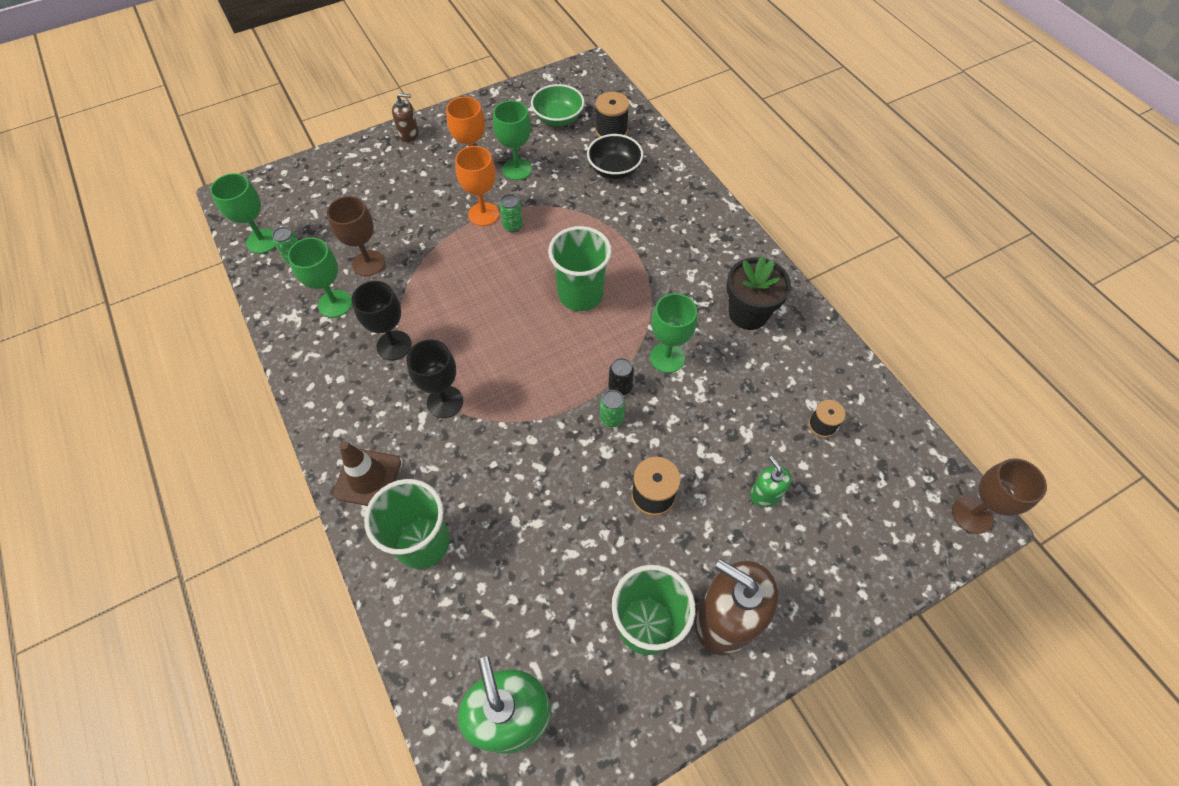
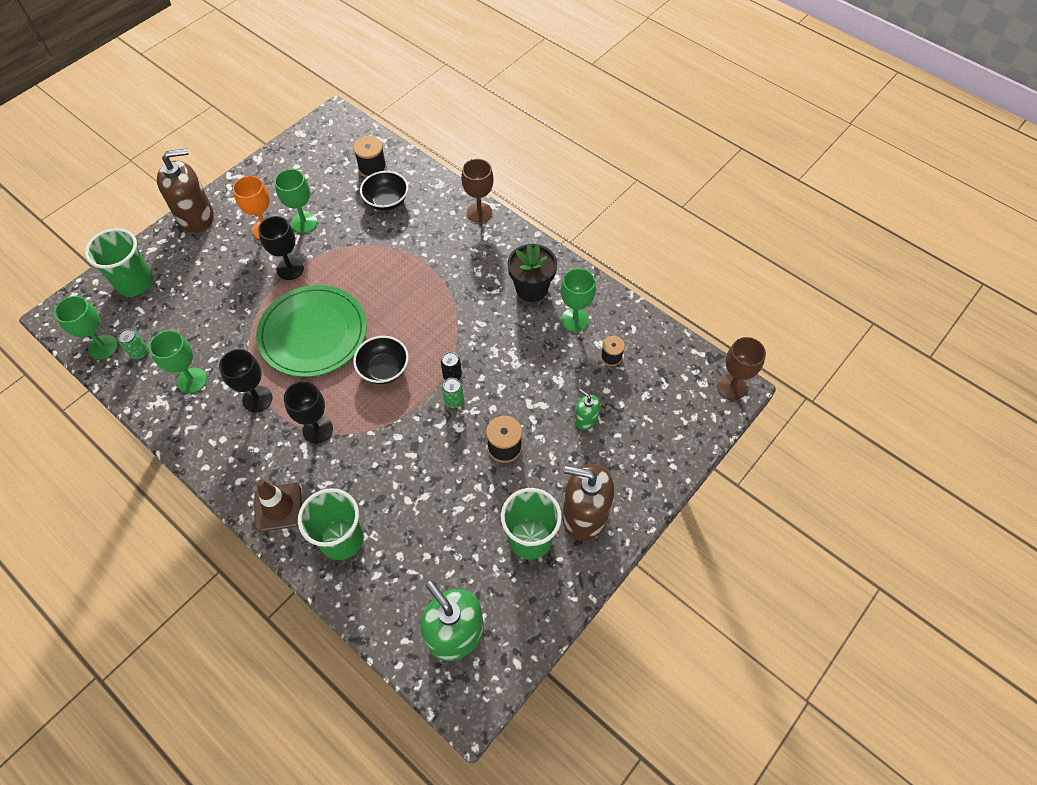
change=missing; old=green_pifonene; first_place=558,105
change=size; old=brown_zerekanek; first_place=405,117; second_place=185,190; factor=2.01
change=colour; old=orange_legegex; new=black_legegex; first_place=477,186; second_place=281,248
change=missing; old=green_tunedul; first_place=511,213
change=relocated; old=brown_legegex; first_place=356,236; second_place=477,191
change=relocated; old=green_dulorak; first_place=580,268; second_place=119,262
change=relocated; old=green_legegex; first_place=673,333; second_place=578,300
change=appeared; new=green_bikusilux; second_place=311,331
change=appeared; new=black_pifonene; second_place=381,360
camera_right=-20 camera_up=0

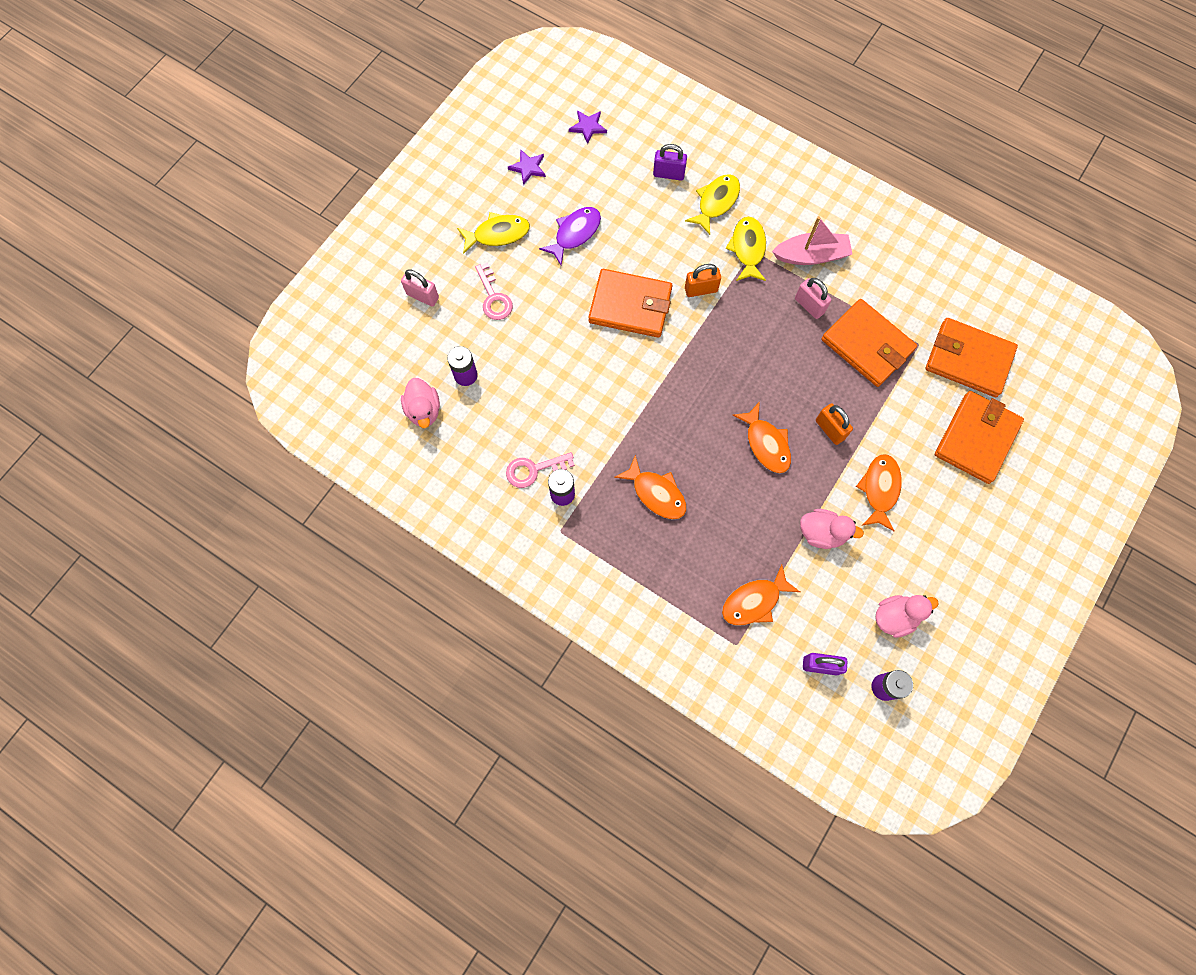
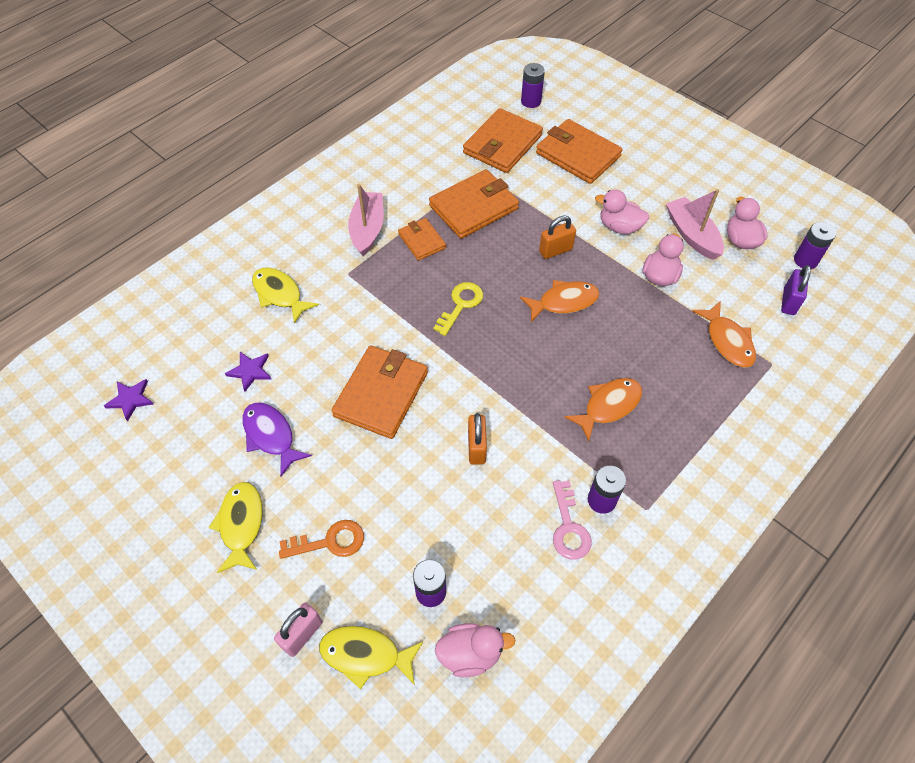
change=missing; old=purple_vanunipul; first_place=670,162
change=relocated; old=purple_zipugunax; first_place=527,167; second_place=248,371
change=relocated; old=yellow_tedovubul; first_place=746,249; second_place=371,657
change=colour; old=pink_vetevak; new=orange_vetevak; first_place=494,291; second_place=321,539
change=relocated; old=orange_vanunipul; first_place=703,280; second_place=477,439
change=exchanged; old=pink_vanunipul; new=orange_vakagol; first_place=813,298; second_place=422,239
change=exchanged; old=orange_tedovubul; new=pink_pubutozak; first_place=879,492; second_place=622,212
change=appeared; new=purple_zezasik; second_place=533,85
change=appeared; new=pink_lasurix; second_place=695,224
change=appeared; new=yellow_vetevak; second_place=458,309
camera_right=-80 camera_up=-15

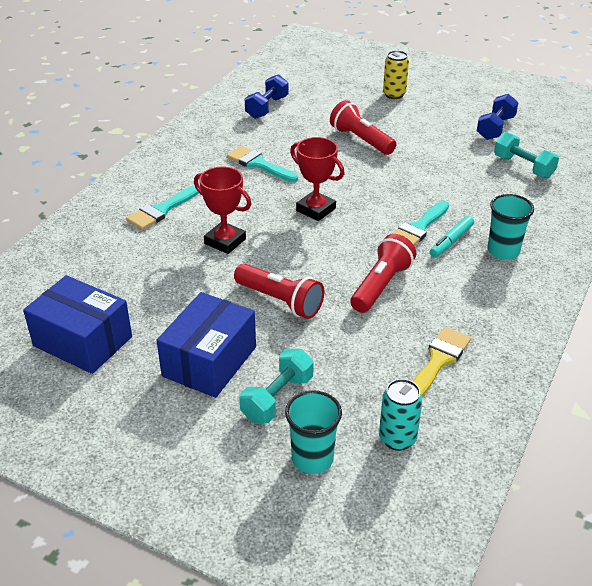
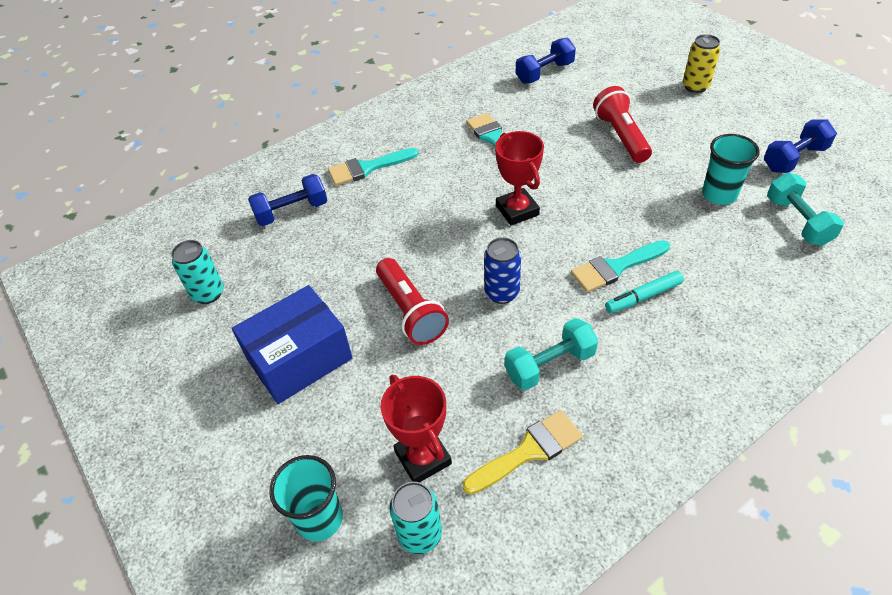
change=relocated; old=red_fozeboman; first_place=222,210; second_place=416,429
change=relocated; old=turquoise_dulorak; first_place=510,227; second_place=731,169
change=missing; old=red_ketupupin; first_place=383,273
change=exchanged; old=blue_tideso; new=turquoise_tunedul; first_place=77,324; second_place=197,272
change=relocated; old=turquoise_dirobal; first_place=276,386; second_place=551,354
change=appeared; new=blue_dirobal; second_place=288,200
change=appeared; new=blue_tunedul; second_place=502,270
camera_right=30 camera_up=10

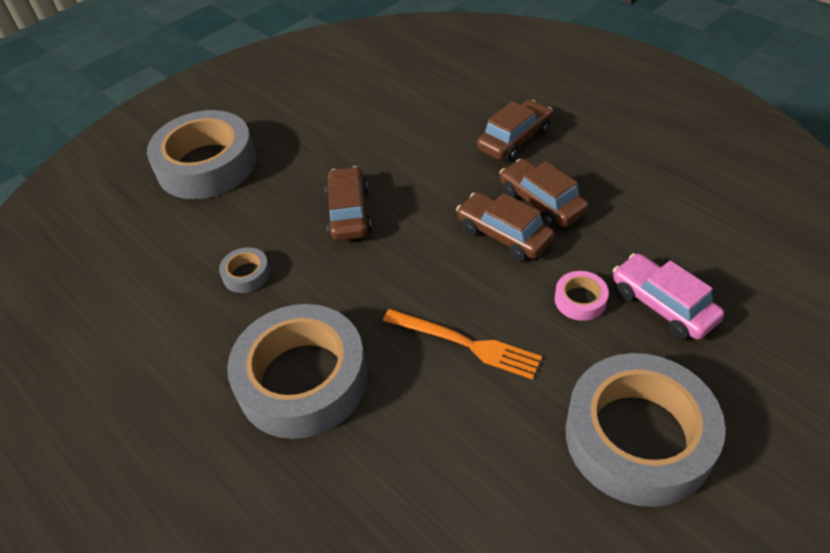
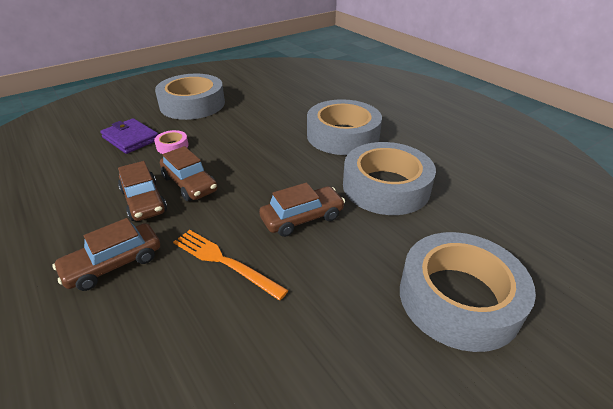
change=spun; old=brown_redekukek; first_place=348,203; second_place=302,209; degrees=-120
change=size; old=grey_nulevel; first_place=244,270; second_place=389,178; factor=2.42
change=exchanged; old=pink_redekukek; new=purple_vakagol; first_place=668,296; second_place=129,136
change=relocated; old=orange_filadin; first_place=462,344; second_place=231,265
camera_right=-175 camera_up=-10

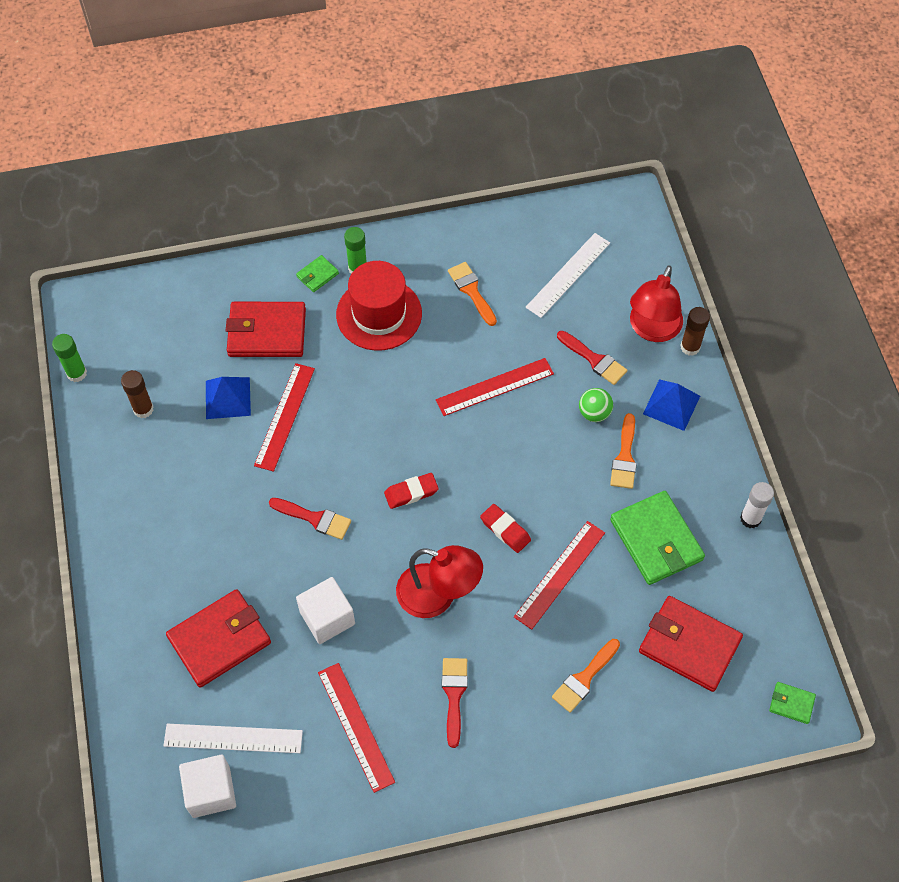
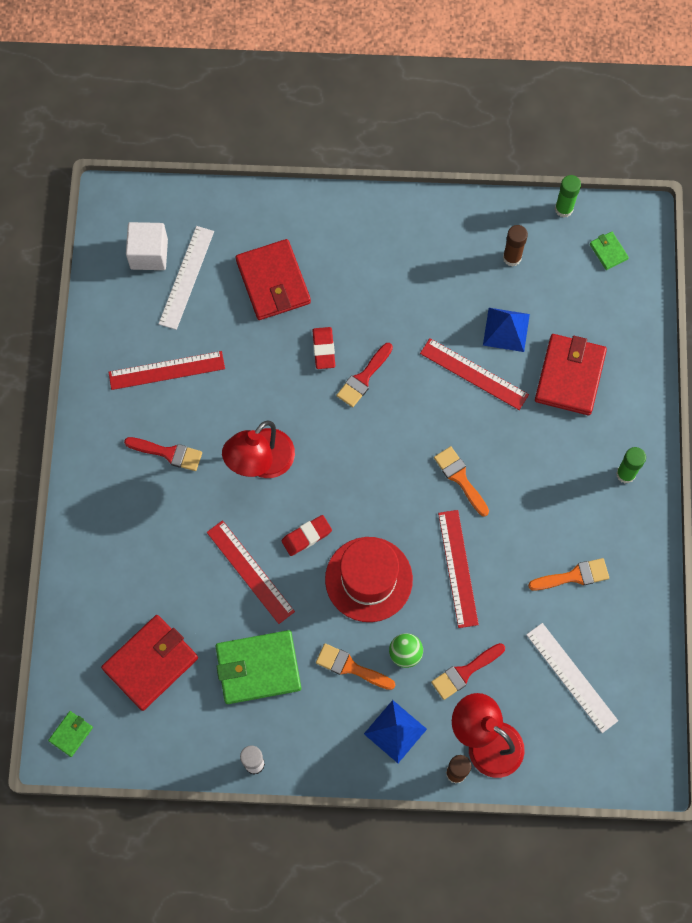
change=relocated; old=green_vakagol; first_place=317,273; second_place=609,251
change=relocated; old=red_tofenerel; first_place=379,306; second_place=369,579
change=relocated; old=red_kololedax; first_place=411,491; second_place=323,348
change=missing; old=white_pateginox; first_place=325,610
change=relocated; old=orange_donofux; first_place=586,676; second_place=461,481
camera_right=105 camera_up=10

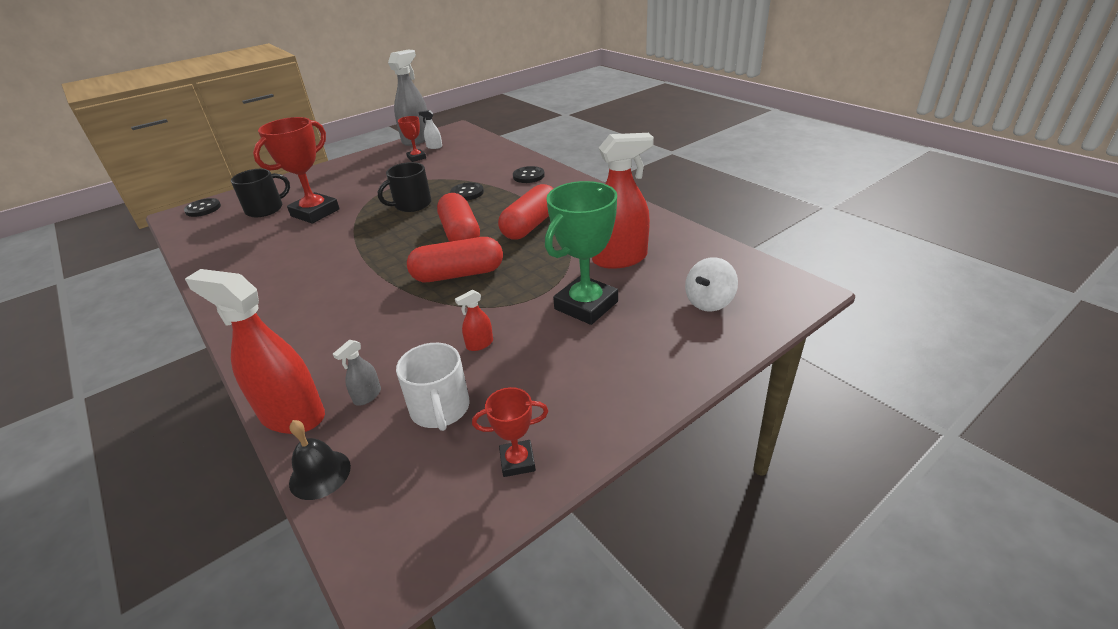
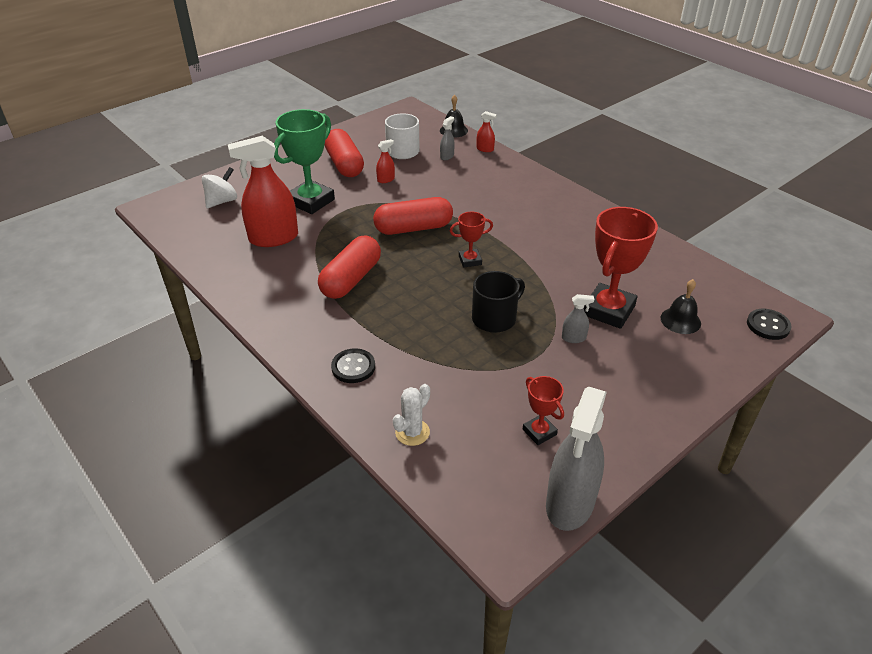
change=missing; old=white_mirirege; first_place=430,129
change=exchanged; old=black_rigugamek; new=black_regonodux; first_place=260,193; second_place=681,306
change=missing; old=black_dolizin; first_place=467,191
change=relocated; old=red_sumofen; first_place=458,217; second_place=344,153
change=size; old=red_mirirege; first_place=255,351; second_place=487,131; factor=0.43
change=relocated; old=red_fozeboman; first_place=510,432; second_place=471,240
change=appeared; new=grey_mirirege; second_place=578,318
change=appeared; new=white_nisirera; second_place=411,415
camera_right=175 camera_up=5

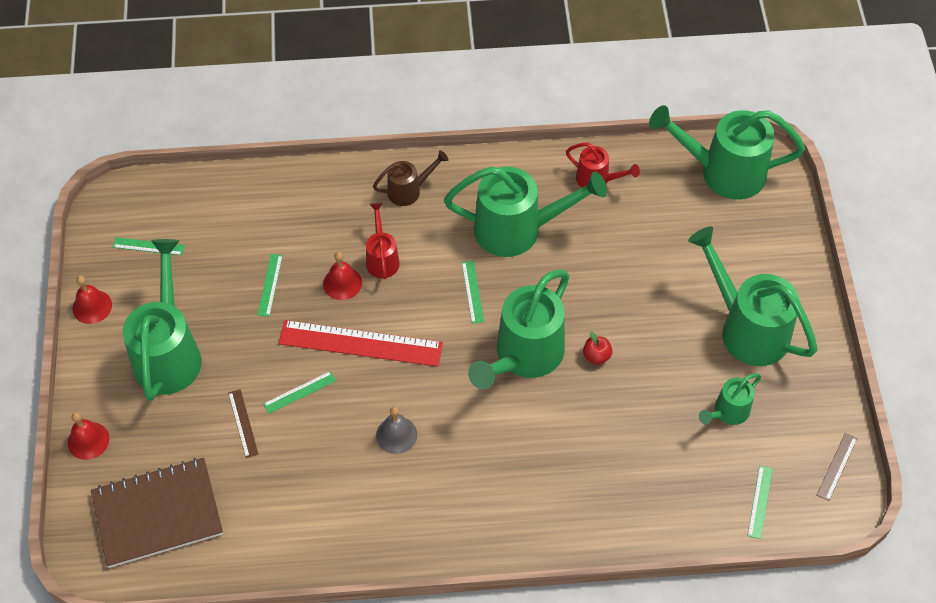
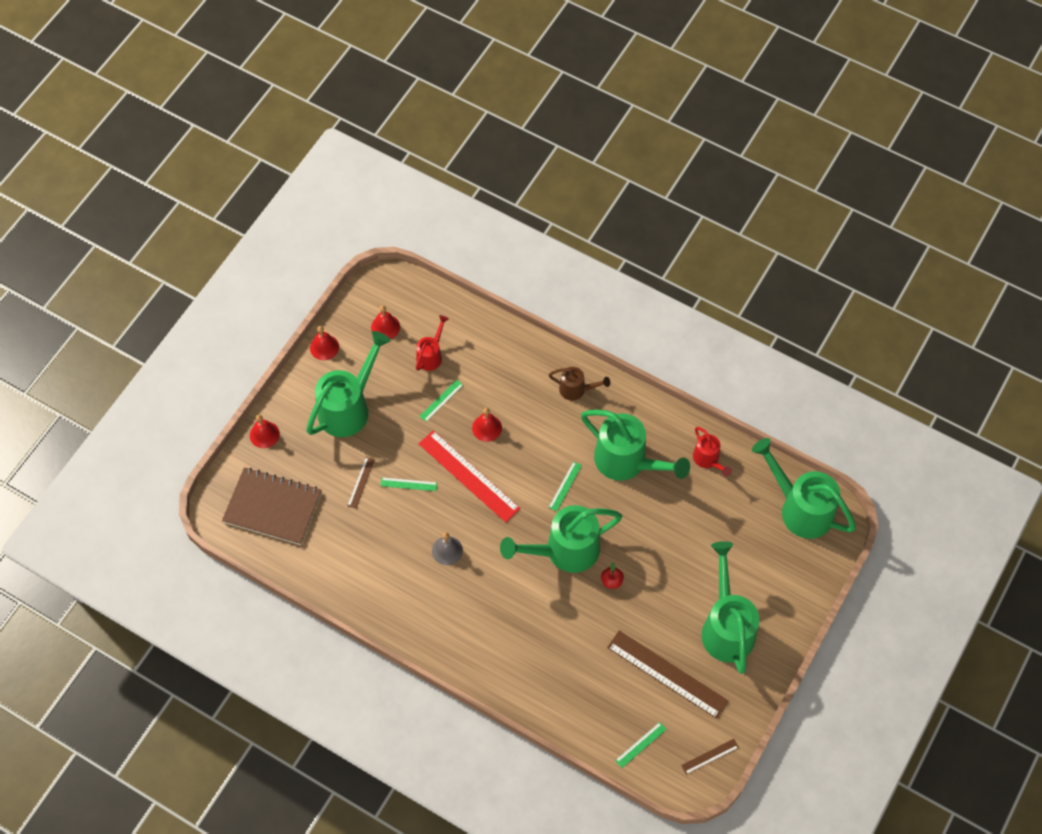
change=relocated; old=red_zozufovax; first_place=383,241; second_place=432,343
change=exchanged; old=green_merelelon; new=red_regonodux; first_place=149,246; second_place=385,322
change=exchanged; old=green_zozufovax; new=brown_merelelon; first_place=730,399; second_place=668,674
camera_right=35 camera_up=5

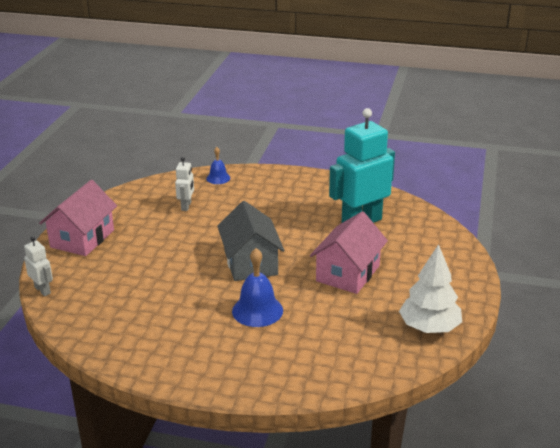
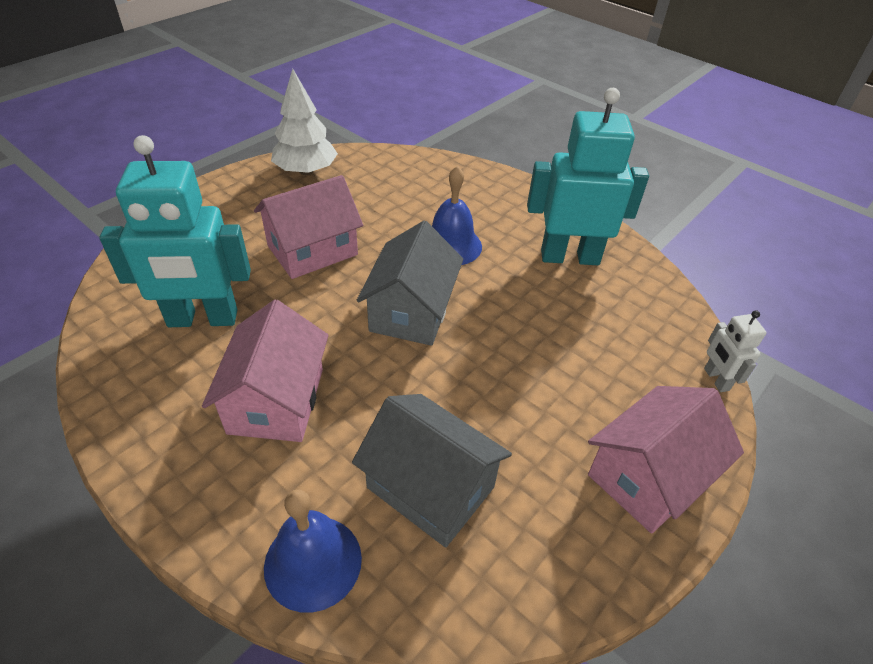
change=size; old=blue_regonodux; first_place=218,165; second_place=313,551; factor=1.68
change=exchanged; old=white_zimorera; new=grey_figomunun; first_place=184,184; second_place=432,471
change=appeared; new=turquoise_zimorera; second_place=588,176
change=appeared; new=pink_figomunun; second_place=265,371
camera_right=-155 camera_up=15

